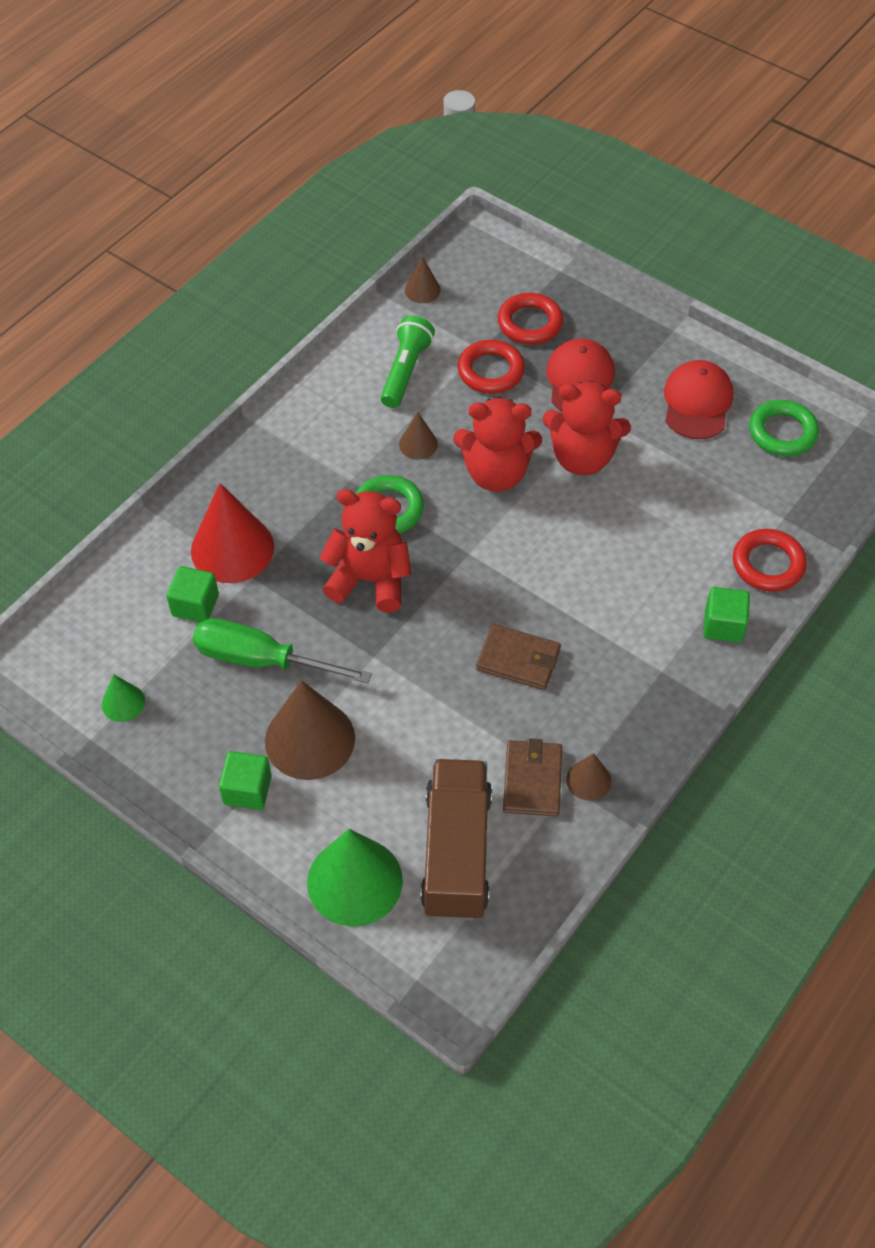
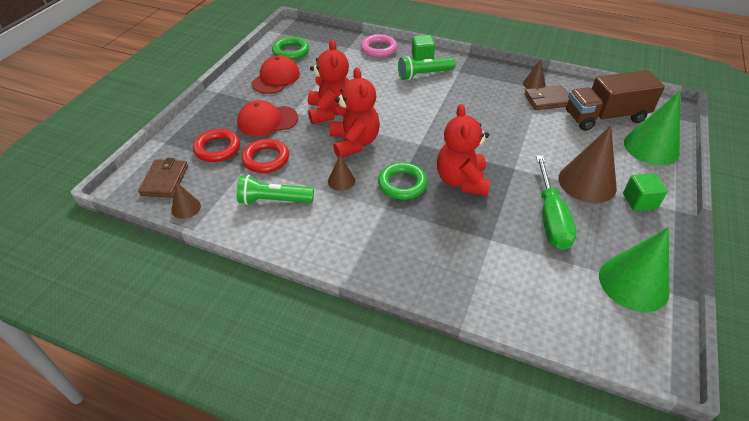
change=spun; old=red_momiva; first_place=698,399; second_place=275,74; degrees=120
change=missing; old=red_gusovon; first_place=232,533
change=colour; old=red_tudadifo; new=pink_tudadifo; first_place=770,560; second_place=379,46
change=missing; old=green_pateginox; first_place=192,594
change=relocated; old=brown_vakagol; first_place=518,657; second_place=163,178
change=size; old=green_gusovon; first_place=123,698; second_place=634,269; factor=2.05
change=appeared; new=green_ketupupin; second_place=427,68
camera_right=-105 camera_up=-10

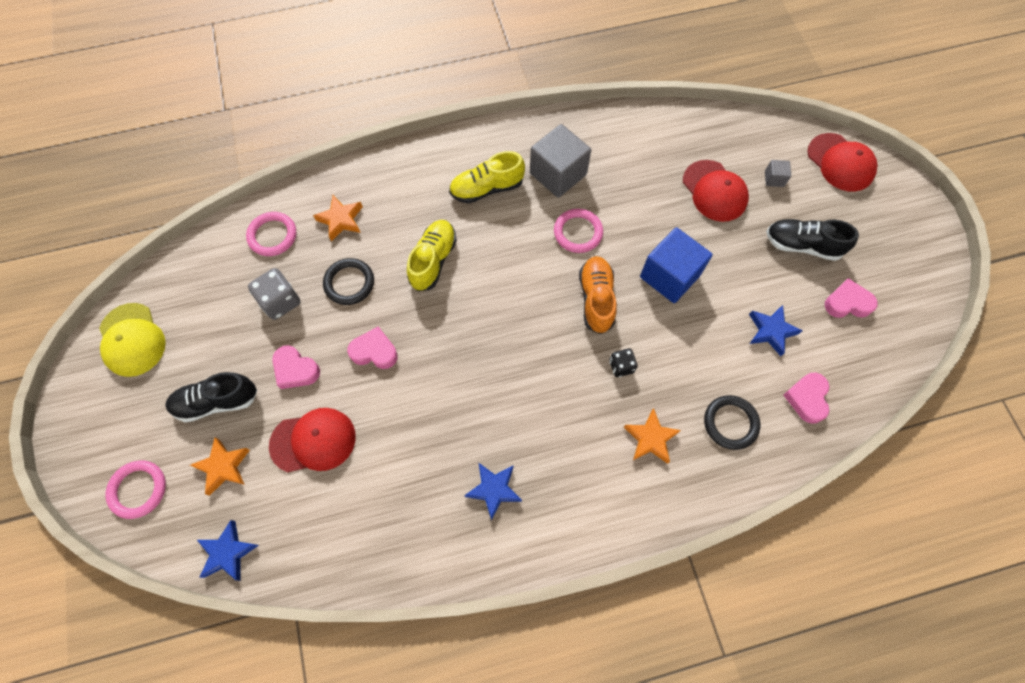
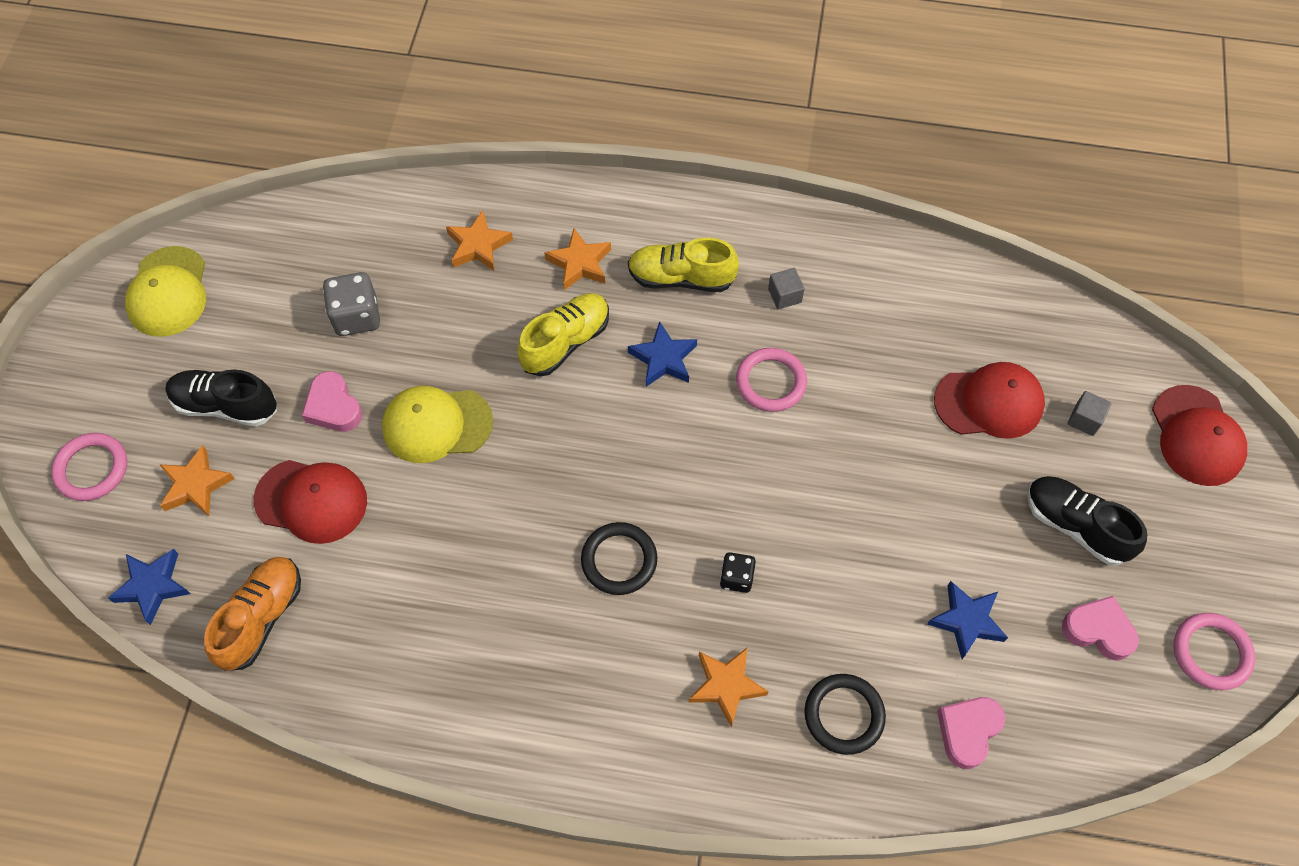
change=size; old=grey_pateginox; first_place=560,161; second_place=786,288; factor=0.44
change=spun; old=red_momiva; first_place=716,191; second_place=989,400; degrees=-90
change=relocated; old=pink_tudadifo; first_place=271,234; second_place=1214,651
change=missing; old=blue_pateginox; first_place=676,265
change=relocated; old=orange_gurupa; first_place=598,295; second_place=252,614
change=relocated; old=black_tudadifo; first_place=348,281; second_place=619,558
change=exchanged; old=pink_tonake; new=yellow_momiva; first_place=372,348; second_place=437,424
change=relocated; old=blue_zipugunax; first_place=493,492; second_place=662,354
change=appeared; new=orange_zipugunax; second_place=577,259
camera_right=25 camera_up=-5

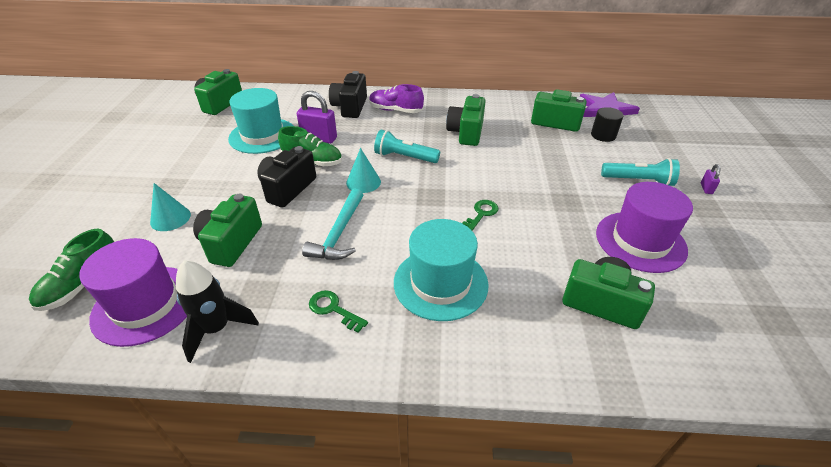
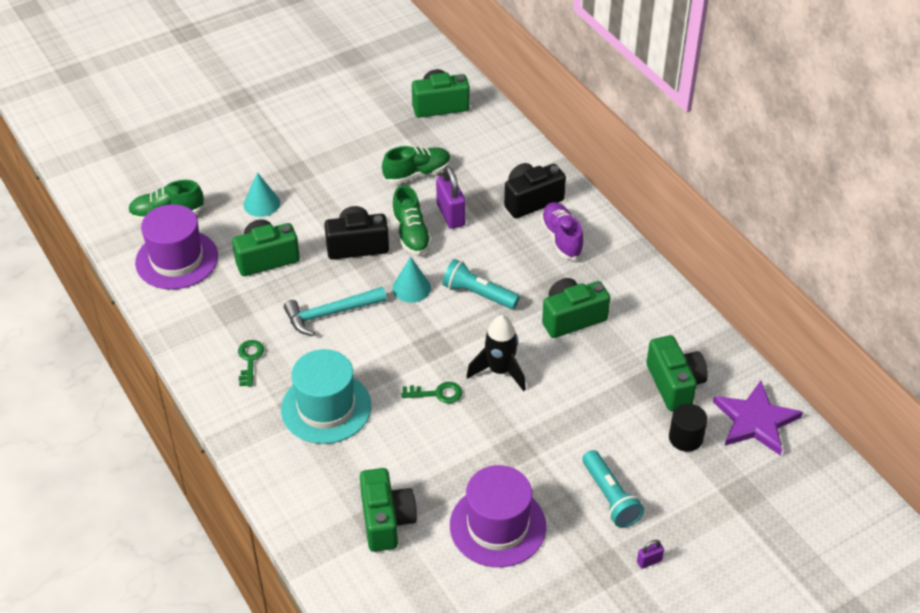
change=exchanged; old=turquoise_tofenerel; new=green_gurupa; first_place=260,121; second_place=416,165
change=spun; old=turquoise_ketupupin; first_place=407,146; second_place=481,284; degrees=-45
change=relocated; old=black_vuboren; first_place=217,311; second_place=496,353
camera_right=55 camera_up=5

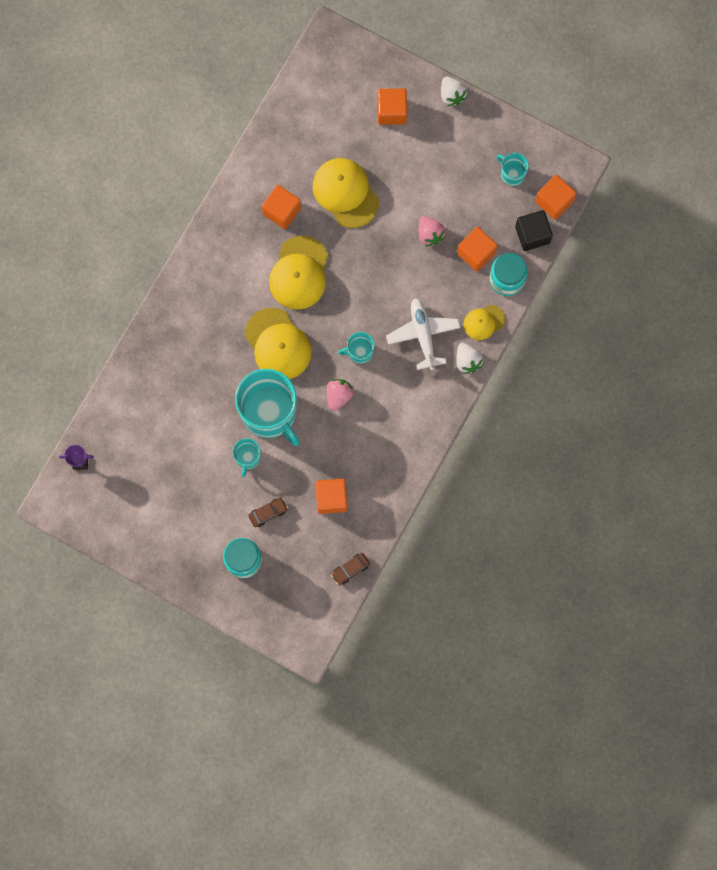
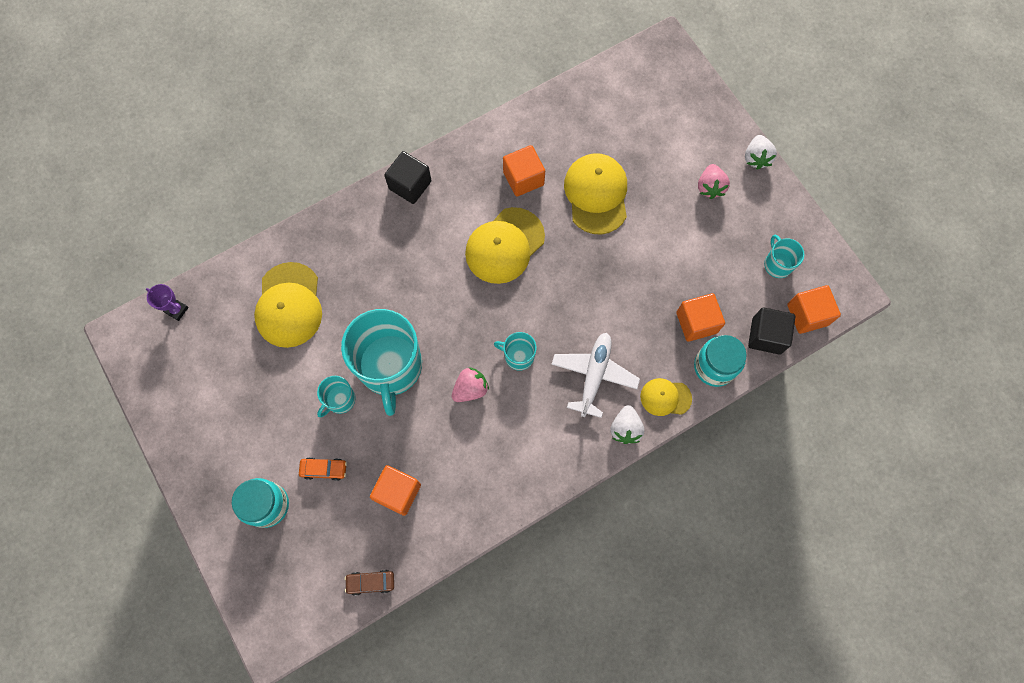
change=missing; old=orange_pateginox; first_place=392,106
change=relocated; old=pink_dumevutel; first_place=432,231; second_place=714,181
change=relocated; old=yellow_momiva; first_place=278,343; second_place=288,305
change=colour; old=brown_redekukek; new=orange_redekukek; first_place=268,512; second_place=323,469
change=appeared; new=black_pateginox; second_place=408,177
camera_right=30 camera_up=-5

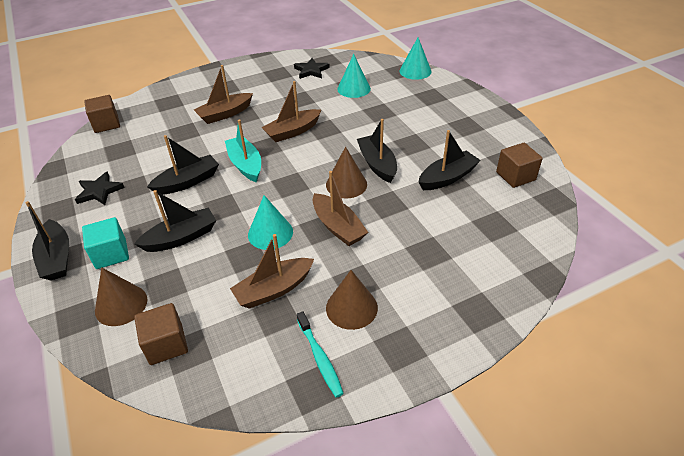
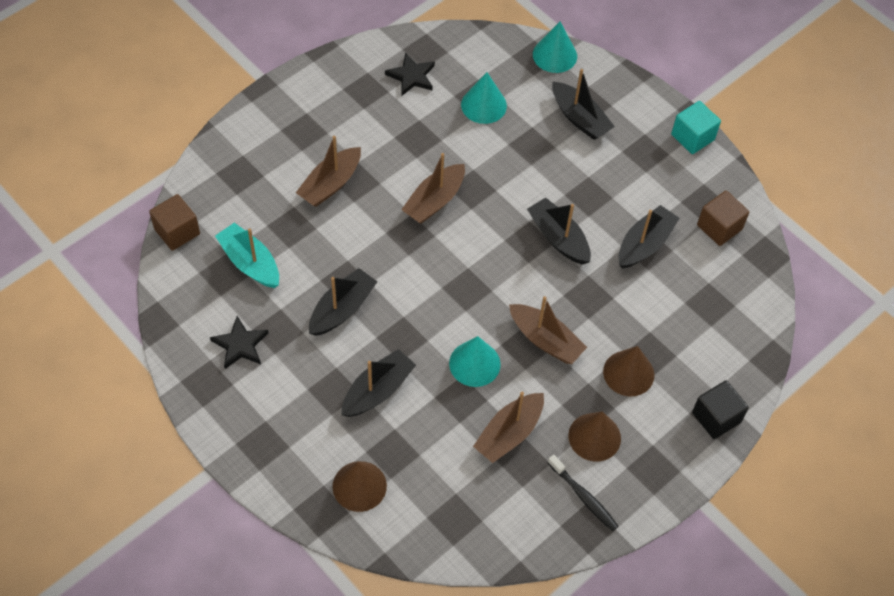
change=relocated; old=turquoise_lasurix; first_place=243,150; second_place=247,255
change=relocated; old=brown_gusovon; first_place=346,172; second_place=628,371
change=relocated; old=black_lasurix; first_place=47,241; second_place=583,104
change=relocated; old=turquoise_pateginox; first_place=105,243; second_place=696,127
change=missing; old=brown_pateginox; first_place=161,334
change=colour; old=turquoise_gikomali; new=black_gikomali; first_place=320,354; second_place=583,493
change=appeared; new=black_pateginox; second_place=720,409
camera_right=-20 camera_up=15

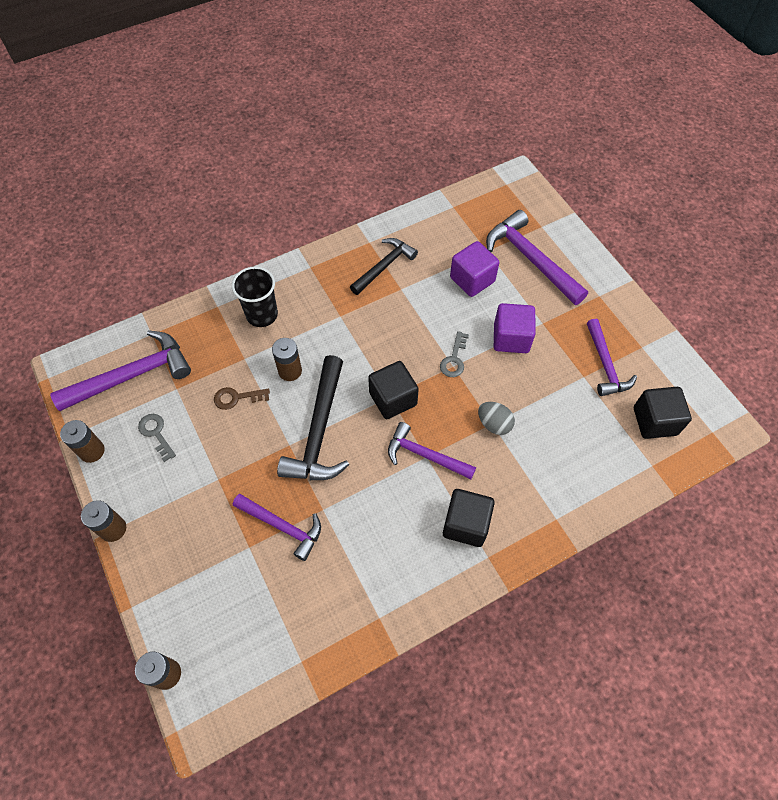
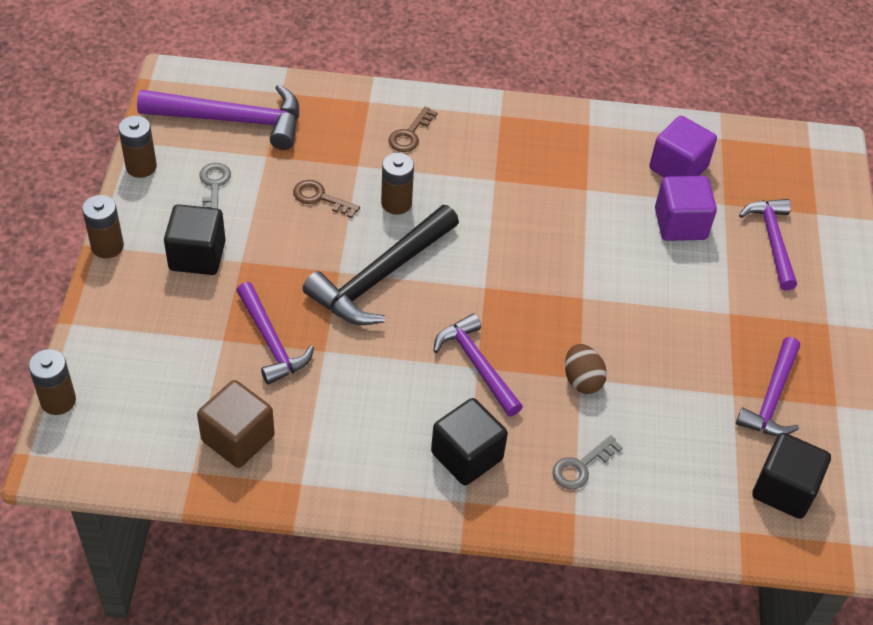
change=size; old=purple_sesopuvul; first_place=537,257; second_place=768,244; factor=0.65
change=missing; old=black_sesopuvul; first_place=384,266
change=exchanged; old=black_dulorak; new=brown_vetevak; first_place=255,296; second_place=413,129
change=relocated; old=purple_pateginox; first_place=515,328; second_place=683,146
change=relocated; old=grey_vetevak; first_place=454,354; second_place=587,462
change=relocated; old=black_pateginox; first_place=393,390; second_place=195,239
change=colour; old=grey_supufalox; new=brown_supufalox; first_place=496,418; second_place=586,369
change=appeared; new=brown_pateginox; second_place=236,424
camera_right=30 camera_up=-10

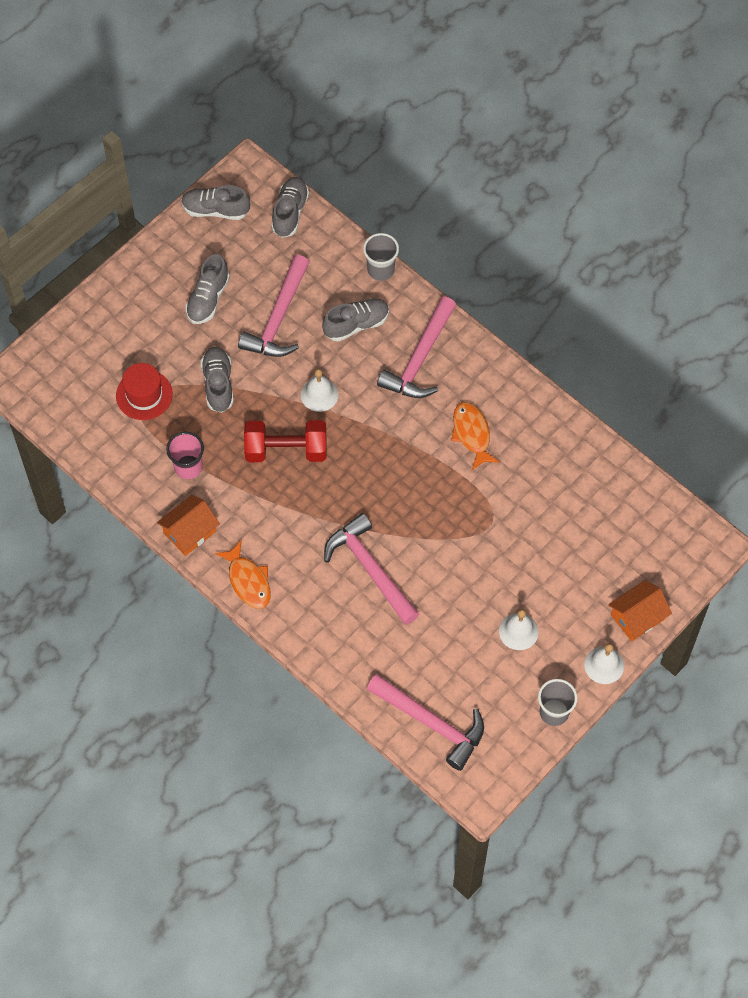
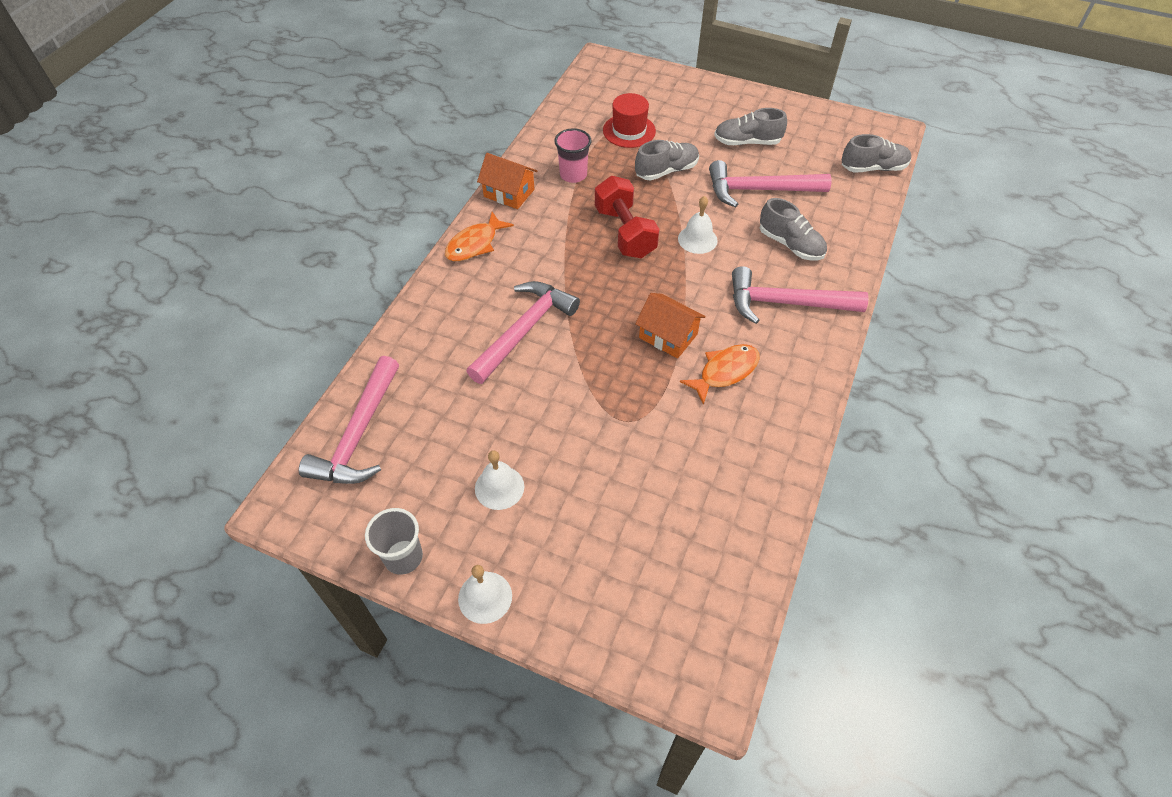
change=missing; old=grey_gurupa; first_place=215,202
change=missing; old=grey_dulorak; first_place=381,257
change=relocated; old=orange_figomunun; first_place=640,610; second_place=670,325
camera_right=70 camera_up=-10

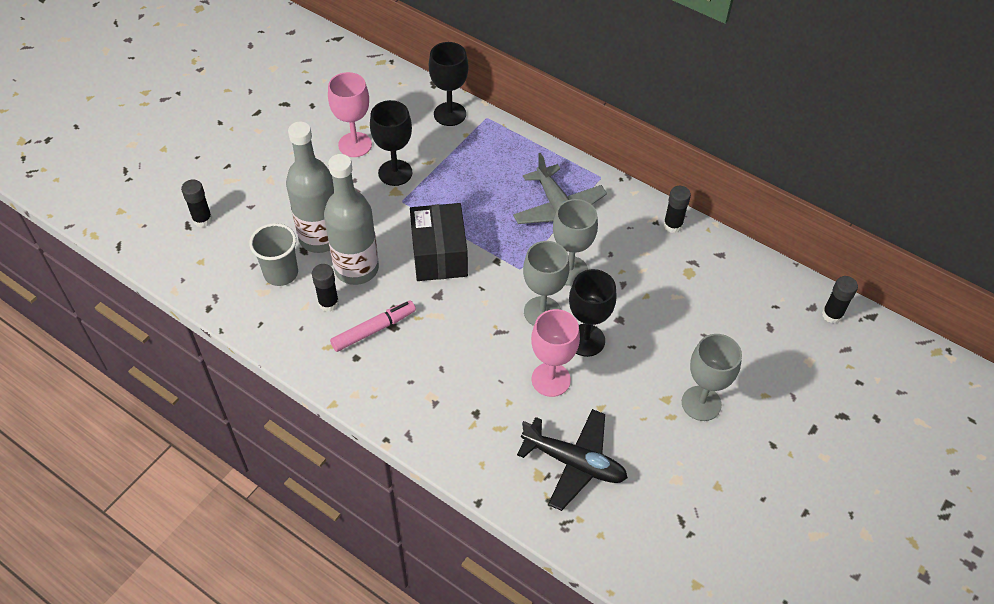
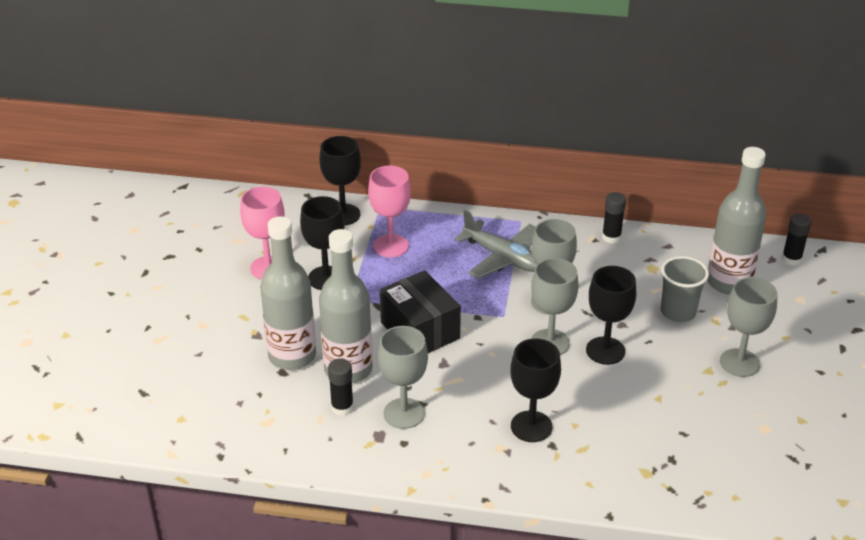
change=missing; old=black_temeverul; first_place=196,203
change=relocated; old=grey_dulorak; first_place=273,254; second_place=685,289
change=exchanged; old=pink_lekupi; new=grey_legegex; first_place=373,326; second_place=403,377
change=relocated; old=pink_legegex; first_place=555,353; second_place=389,211
change=missing; old=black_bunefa; first_place=572,460
change=appeared; new=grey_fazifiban; second_place=736,221
change=appeared; new=black_legegex; second_place=535,390
camera_right=-25 camera_up=-15

